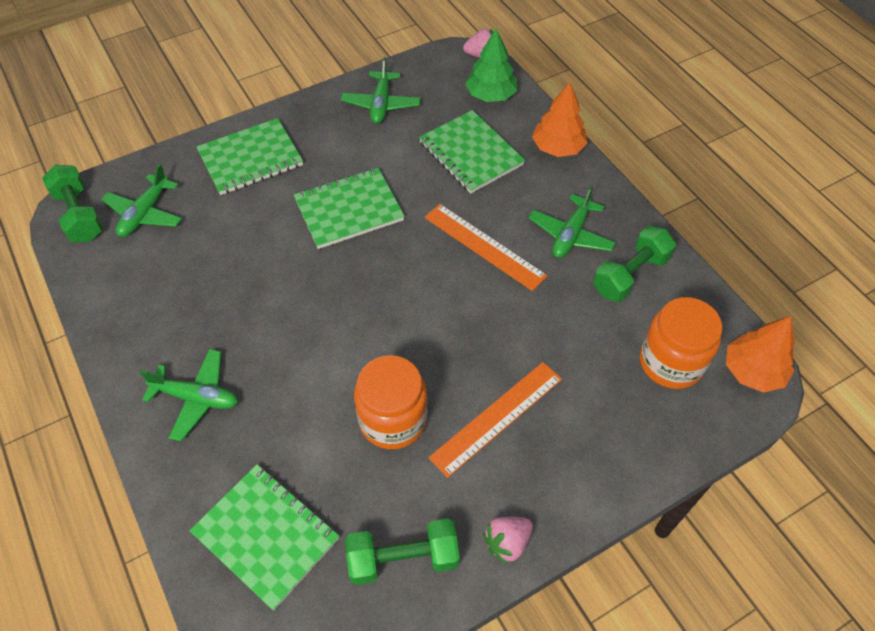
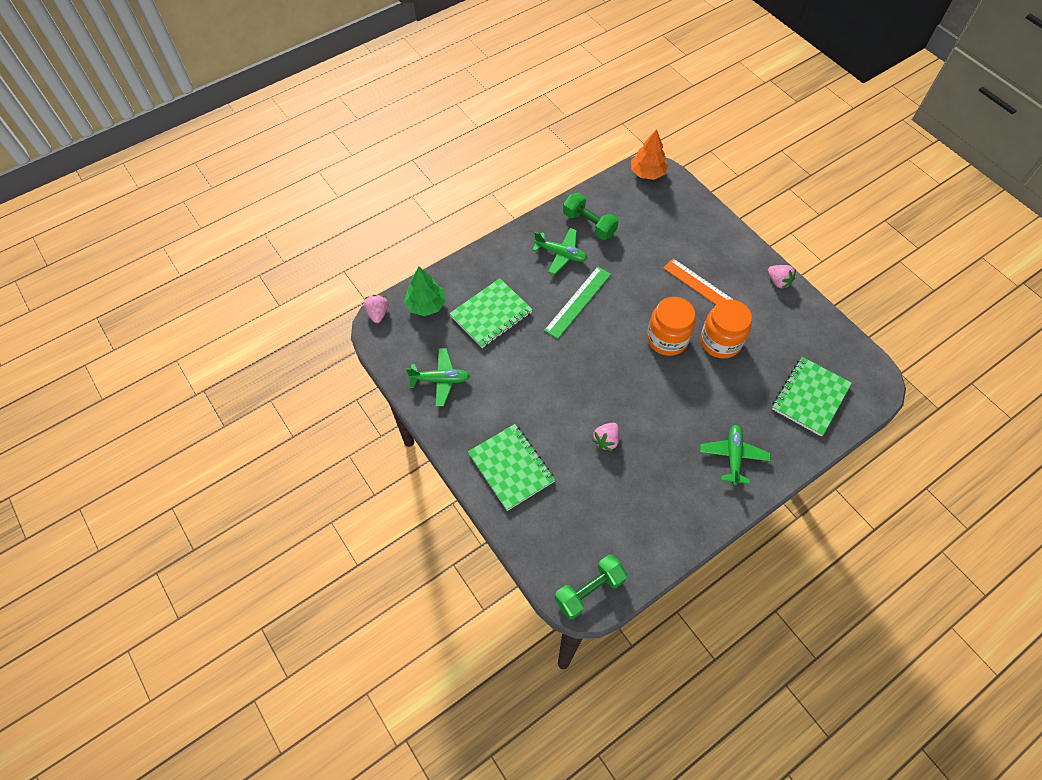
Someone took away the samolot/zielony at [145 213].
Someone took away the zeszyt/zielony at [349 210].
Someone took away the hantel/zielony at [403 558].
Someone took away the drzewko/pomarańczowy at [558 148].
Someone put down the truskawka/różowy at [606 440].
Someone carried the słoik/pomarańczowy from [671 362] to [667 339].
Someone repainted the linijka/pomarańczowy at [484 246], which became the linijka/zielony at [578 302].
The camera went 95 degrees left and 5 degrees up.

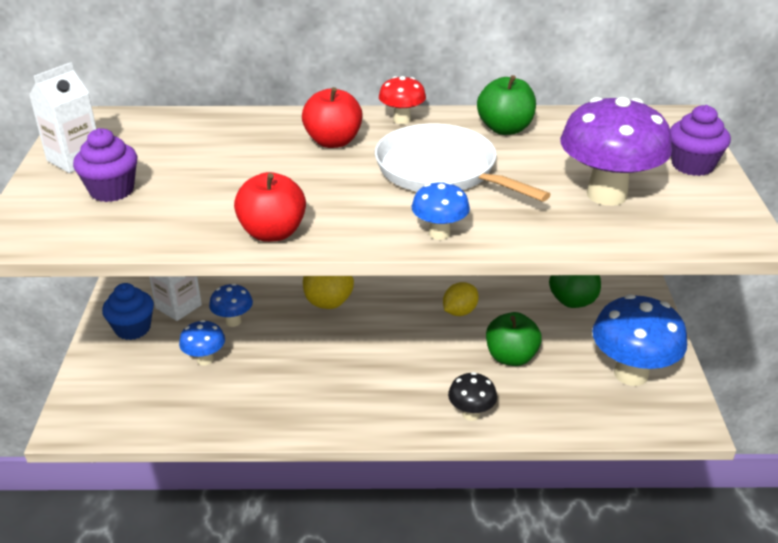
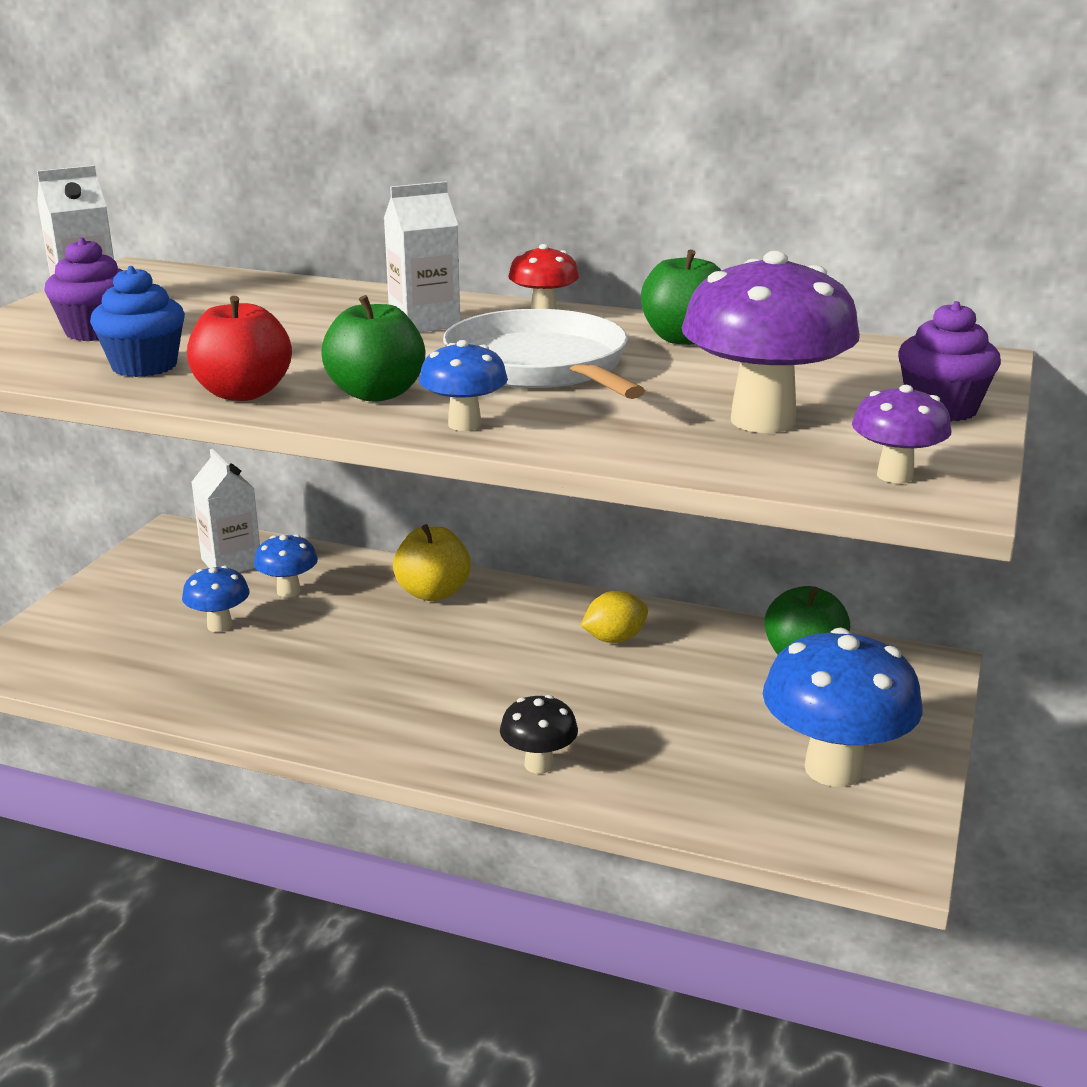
Someone put down the grzyb/fioletowy at [895 475].
Someone carried the muffinka/niebieski from [133 328] to [144 366].
Someone carried the jabłko/zielony from [511 357] to [376 394].
Someone swapped the jabłko/czerwony at [333 142] for the karton mleka/biały at [424 323].
The camera went 20 degrees right and 10 degrees down.

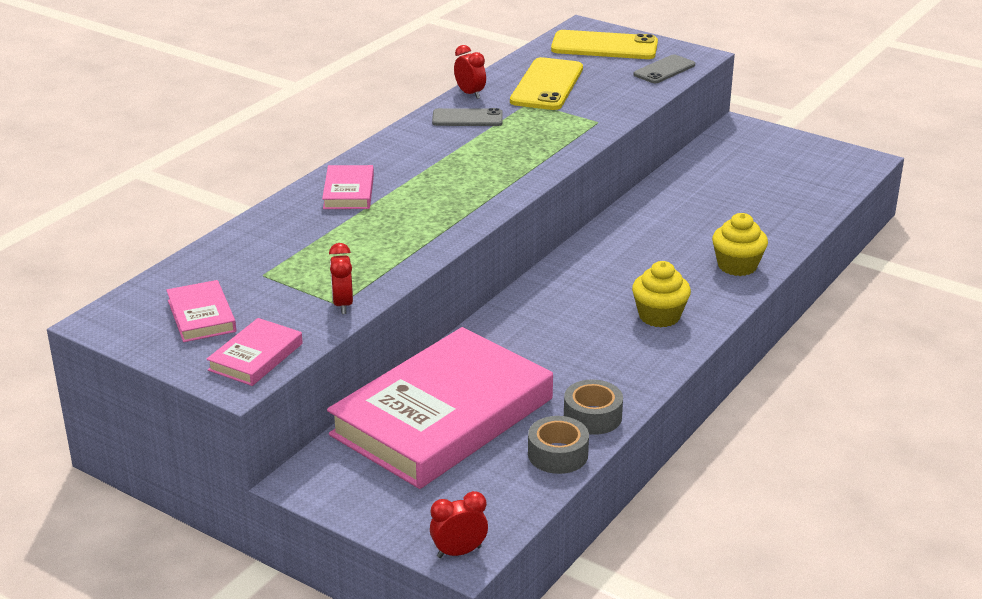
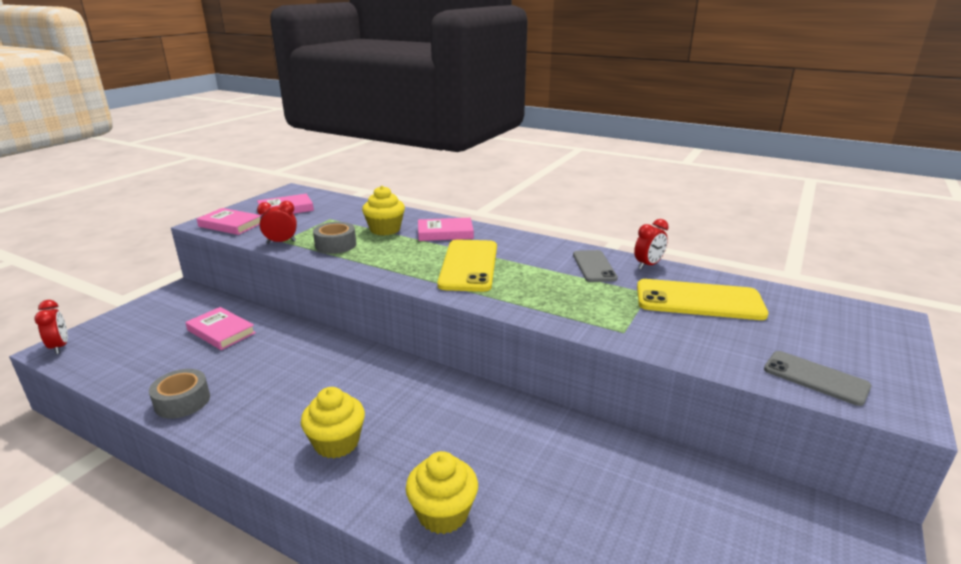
Someone put down the muffinka/żółty at [385 229].
Someone carried the taśma klejąca/szary from [558 454] to [335 245].
Someone carried the telefon/żółty from [604 46] to [469 265].
Someone scaled the książka/różowy at [442 417] by 0.42.
The camera went 85 degrees right and 5 degrees down.

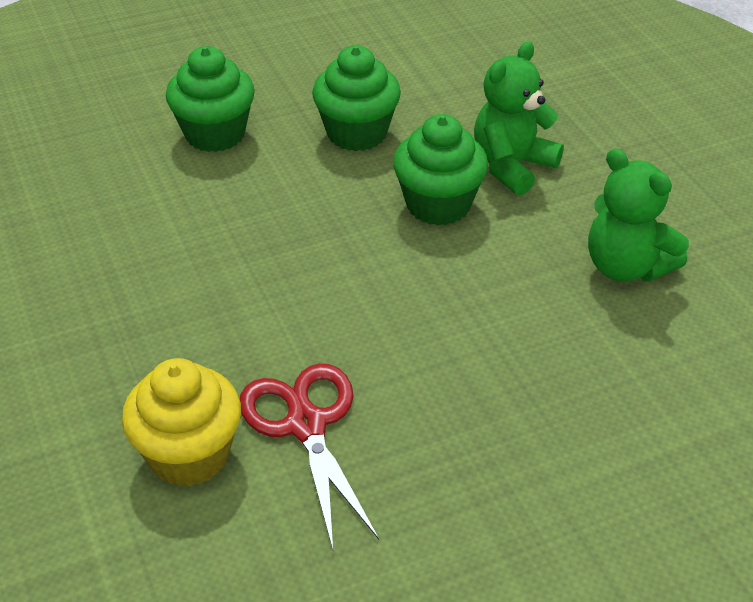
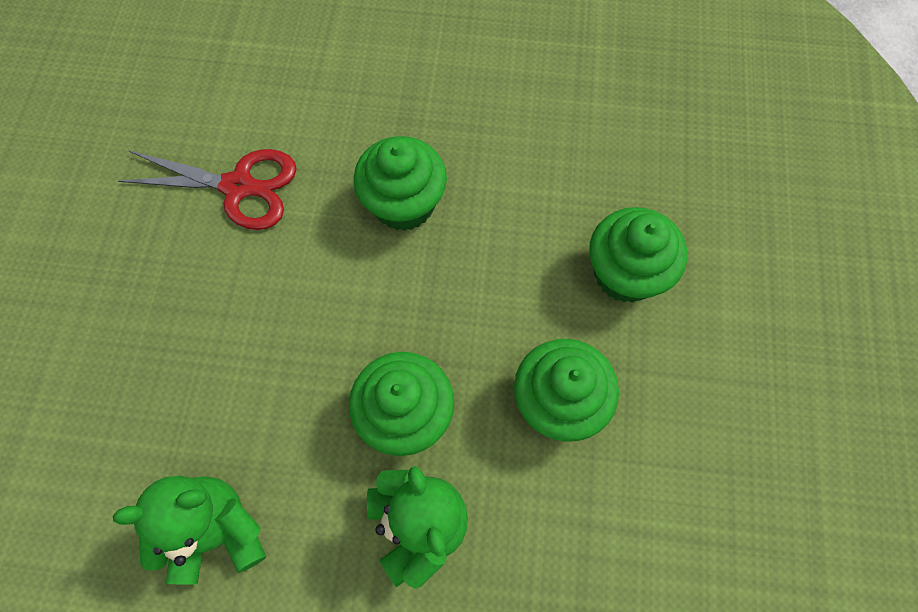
Someone took away the muffinka/żółty at [189 455].
Someone put down the muffinka/zielony at [404 204].
The camera went 120 degrees right and 25 degrees up.

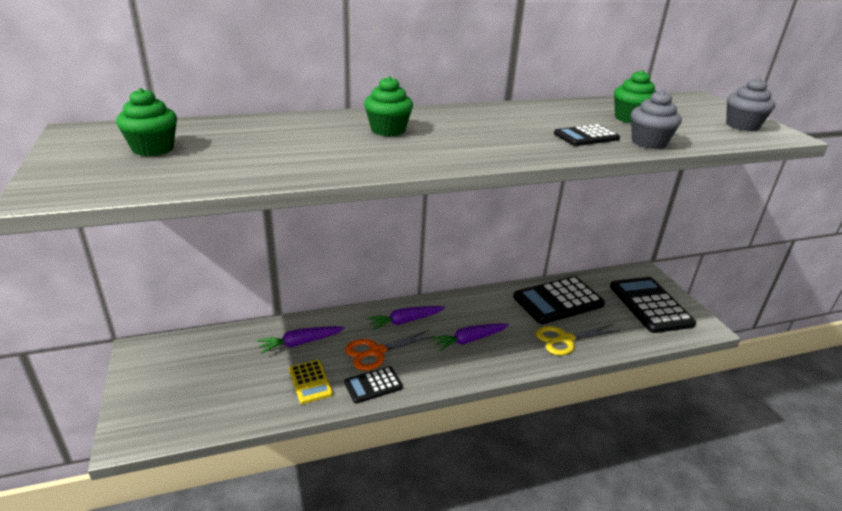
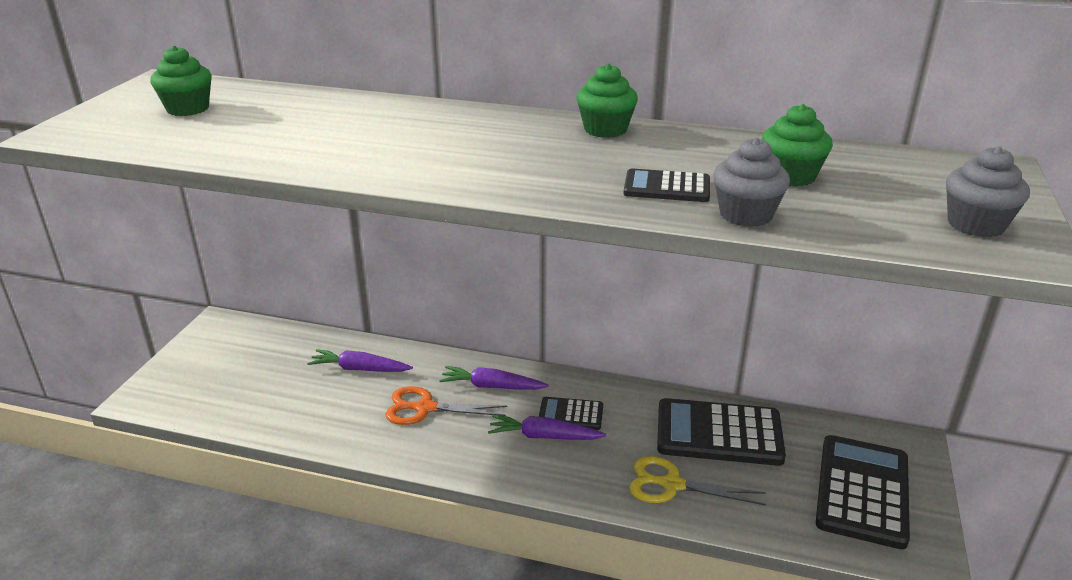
Someone took away the kalkulator/żółty at [310 382].
Someone carried the kalkulator/czarny from [373 385] to [571 414].
Someone carried the muffinka/zielony from [388 130] to [605 129].
The camera went 35 degrees right and 0 degrees up.

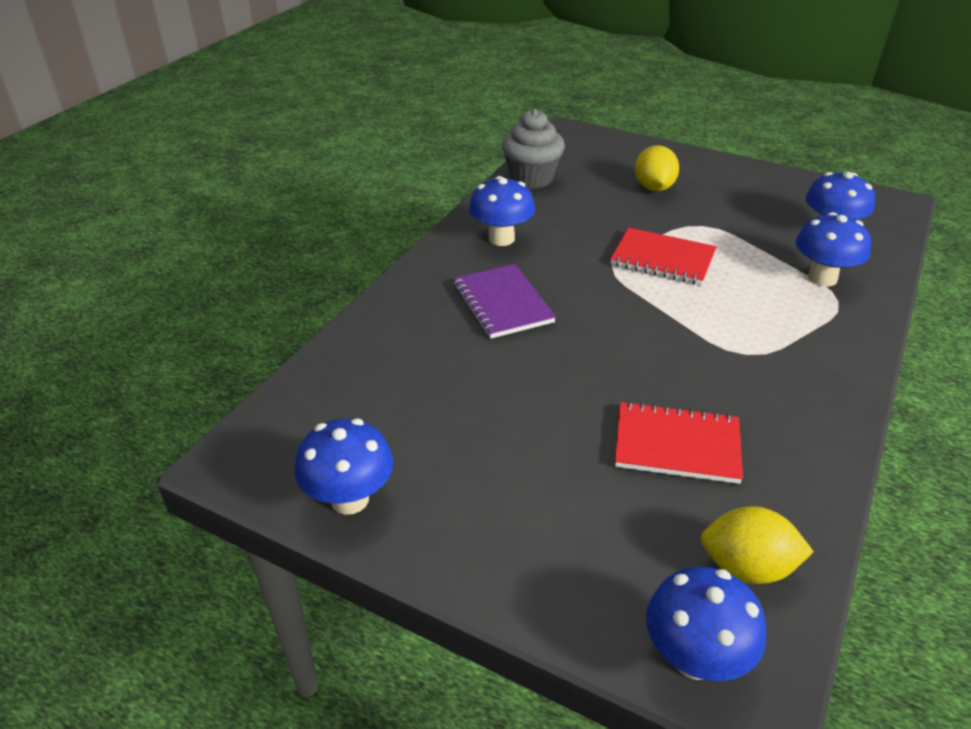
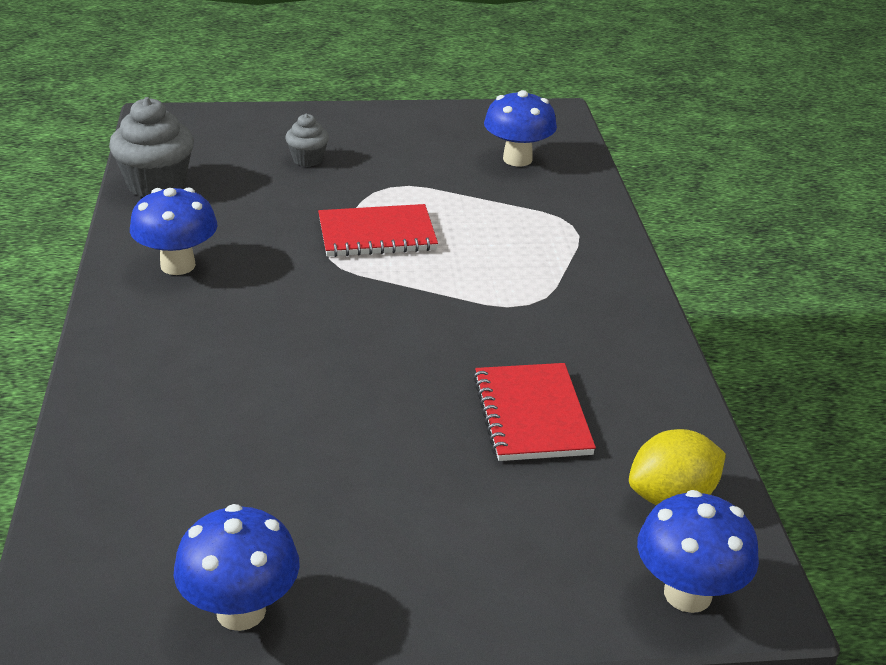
Someone took away the zeszyt/fioletowy at [502 303].
Someone took away the grzyb/niebieski at [822 278].
Someone swapped the cytryna/żółty at [653 188] for the muffinka/szary at [308 159].
Someone rotated the zeszyt/czerwony at [677 445] by 75 degrees counterclockwise.
The camera went 35 degrees left and 5 degrees down.

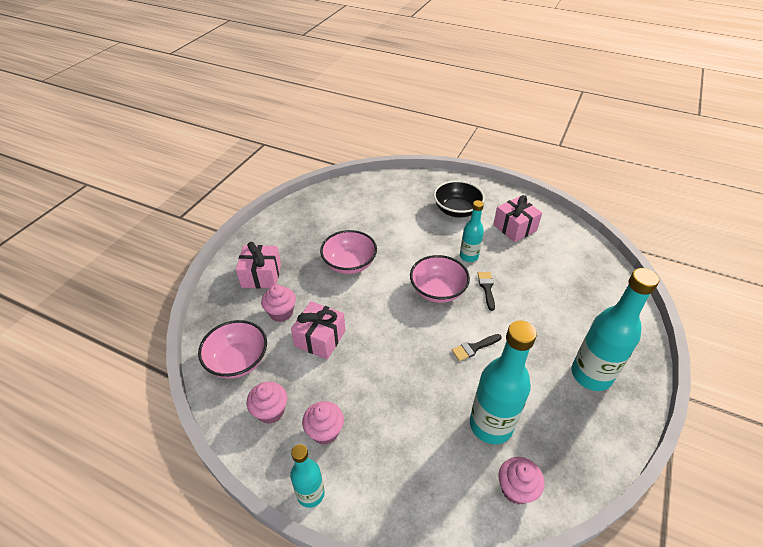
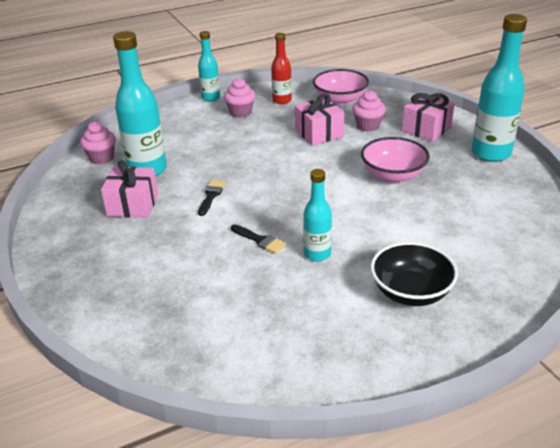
Someone took away the miska/różowy at [437 291].
Someone carried the prezent/różowy from [514 228] to [133 205].
Someone carried the butelka/turkusowy from [591 375] to [490 153].
Someone swapped the muffinka/różowy at [270 411] for the butelka/czerwony at [282 100].
The camera went 130 degrees right and 10 degrees down.

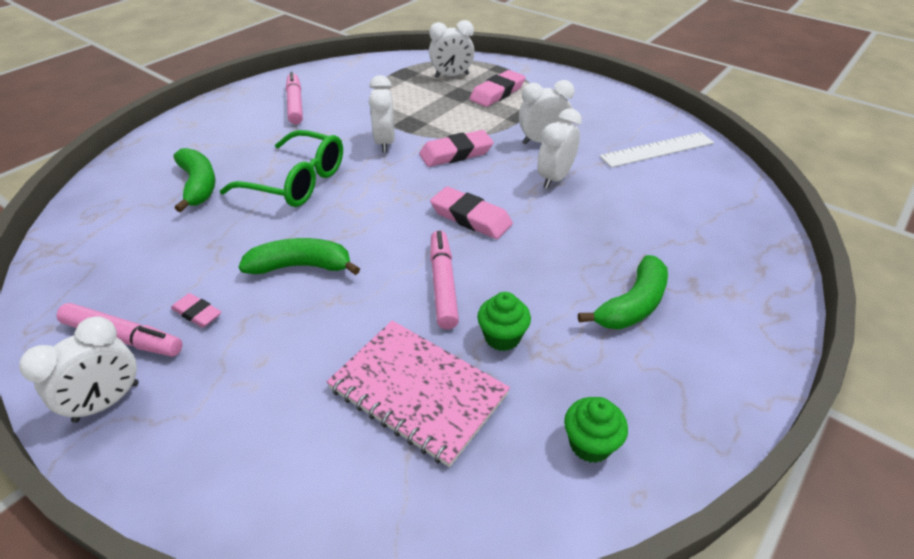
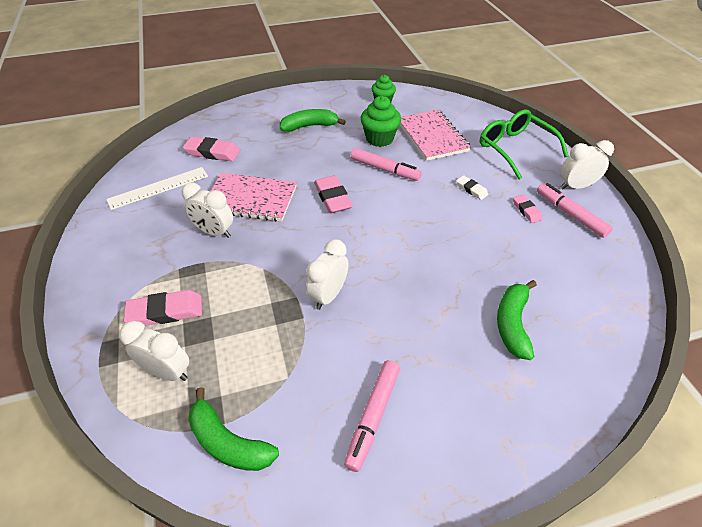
Someone put down the gumka do mazania/biały at [471 189].
Someone carried the okulary/zielony from [297 182] to [514 148].
Someone carried the banan/zielony from [301 266] to [228 442].
Someone carried the gumka do mazania/różowy from [456 153] to [212 152].
Someone swapped the budzik/biały at [554 178] for the zeszyt/różowy at [251 199].
Someone rotated the flamaster/różowy at [443 284] by 90 degrees counterclockwise.
Someone rotated the linijka/biały at [657 150] by 45 degrees counterclockwise.
Someone scaled the muffinka/zielony at [502 337] by 1.50.
The camera went 145 degrees left and 5 degrees up.

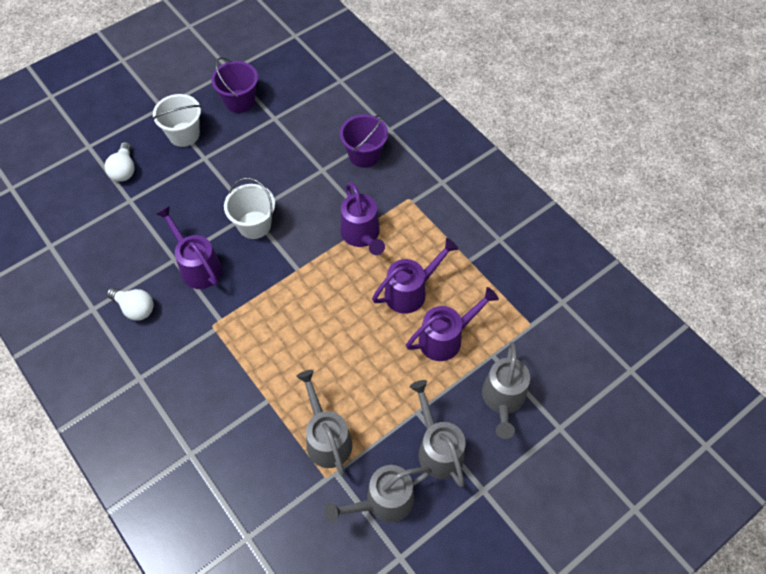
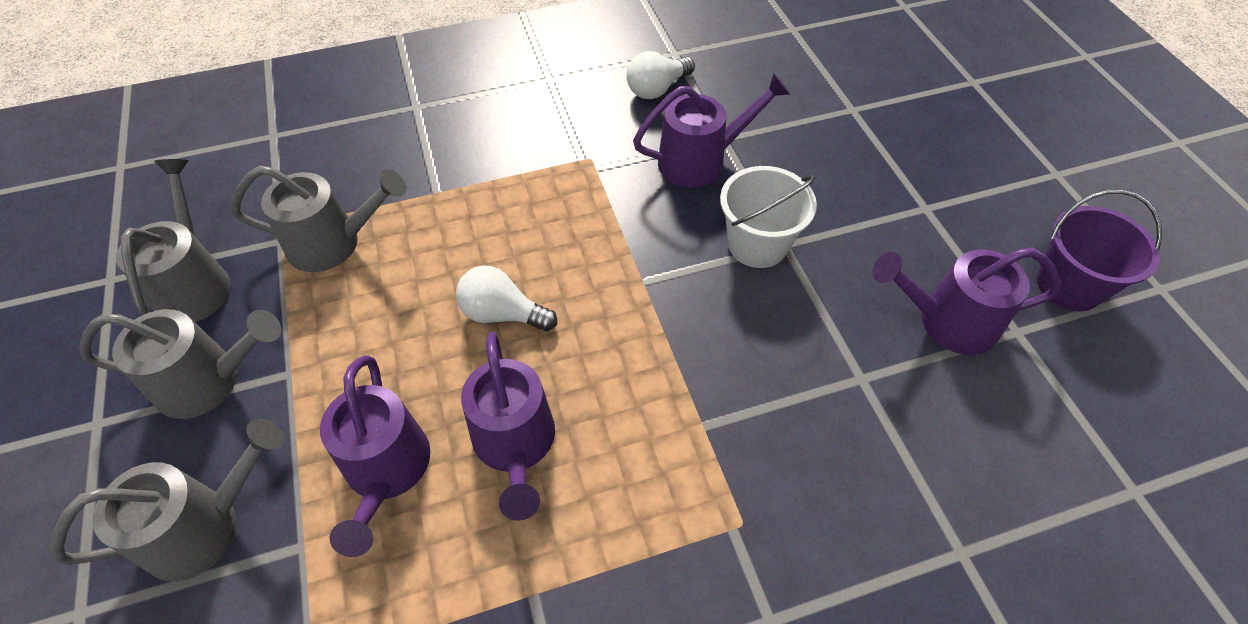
Someone took away the wiadro/biały at [184 134].
Someone took away the wiadro/fioletowy at [364 155].
Someone carried the żarówka/biały from [124 170] to [502 314].
Someone carried the konewka/fioletowy from [362 236] to [946 322].
Someone rotated the konewka/szary at [503 400] by 120 degrees clockwise.
The camera went 110 degrees right and 5 degrees down.

